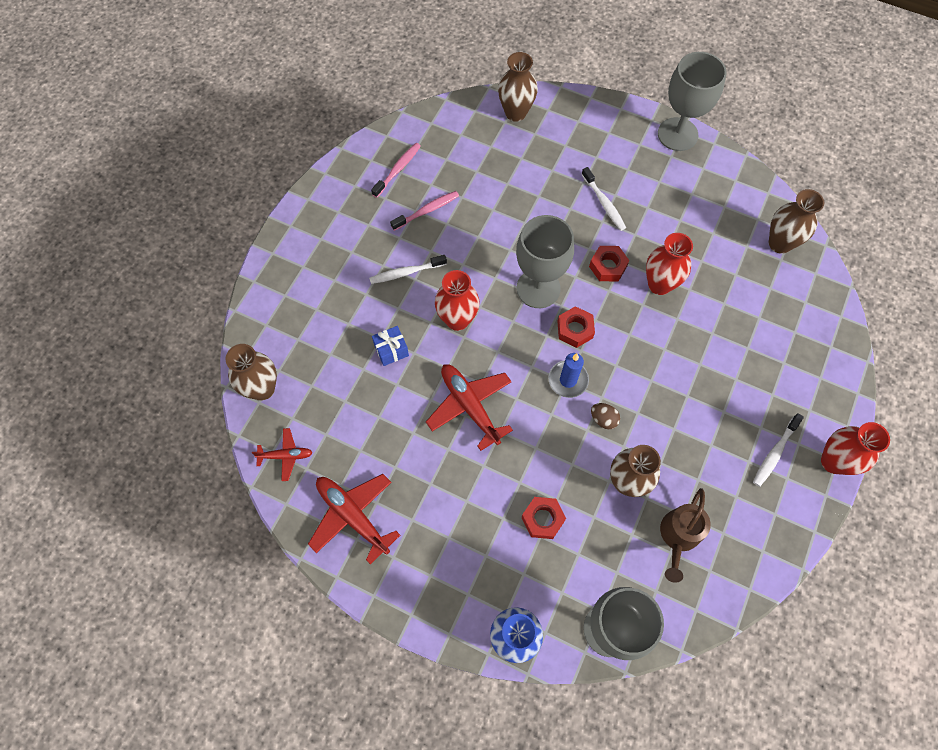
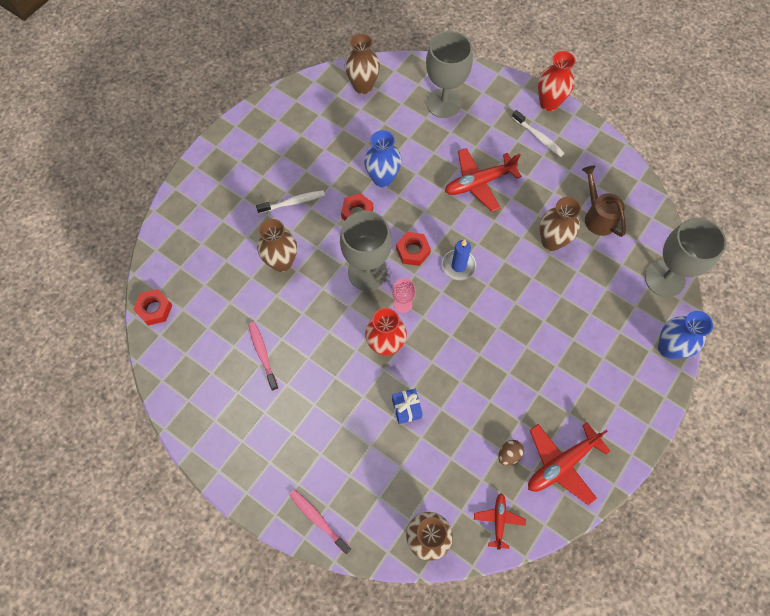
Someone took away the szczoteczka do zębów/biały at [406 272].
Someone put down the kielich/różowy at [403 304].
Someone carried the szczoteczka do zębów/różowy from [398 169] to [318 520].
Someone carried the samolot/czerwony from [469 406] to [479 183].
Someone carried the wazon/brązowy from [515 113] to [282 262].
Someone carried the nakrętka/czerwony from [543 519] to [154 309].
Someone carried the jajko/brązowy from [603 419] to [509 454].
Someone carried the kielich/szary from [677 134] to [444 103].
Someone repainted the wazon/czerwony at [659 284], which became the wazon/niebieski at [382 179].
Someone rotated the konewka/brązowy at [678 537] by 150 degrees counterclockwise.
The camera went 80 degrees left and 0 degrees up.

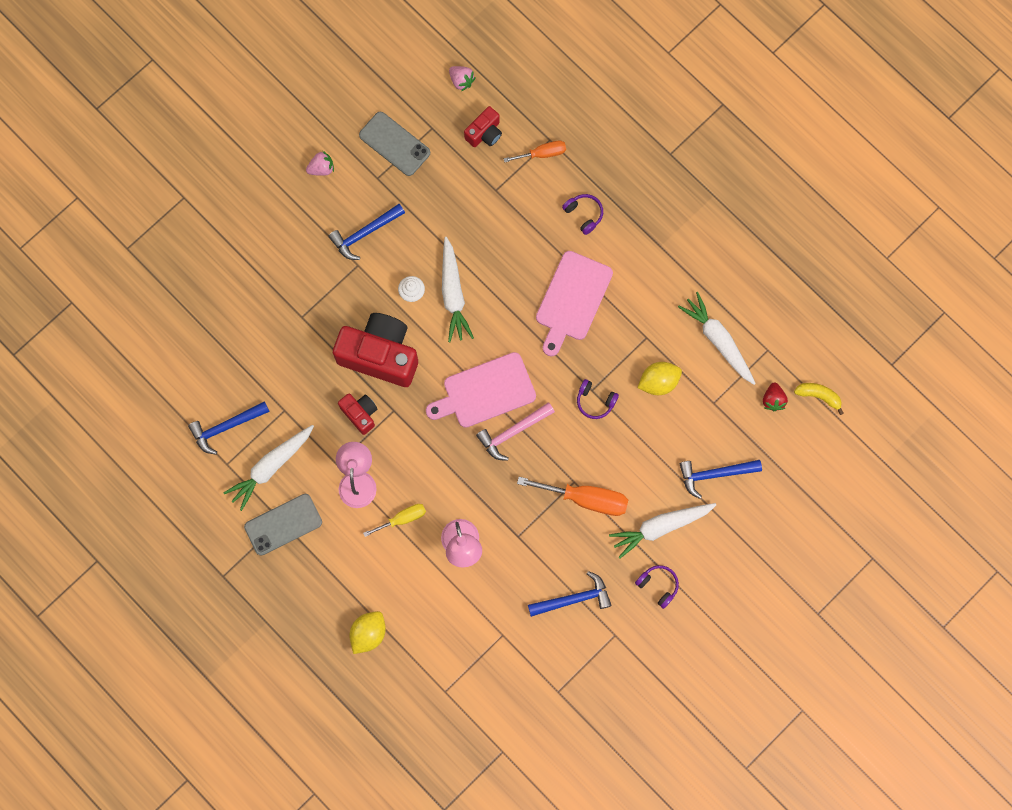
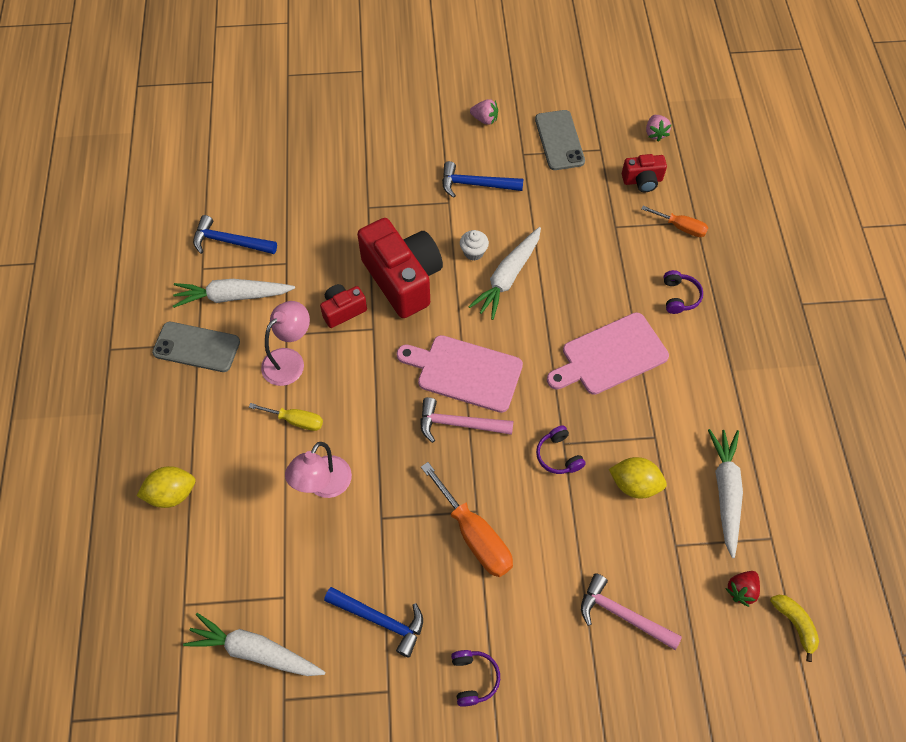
Someone carried the marchewka/biały from [660 527] to [255 651].
Someone repainted the młotek/niebieski at [715 474], which became the młotek/różowy at [622 615].
Someone rotated the aparat fotograficzny/czerwony at [360 414] by 120 degrees counterclockwise.
The camera went 40 degrees right and 15 degrees down.

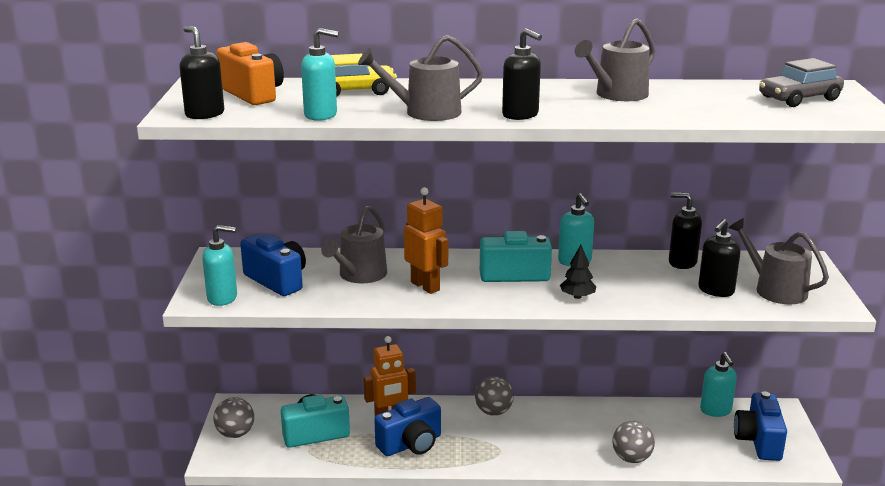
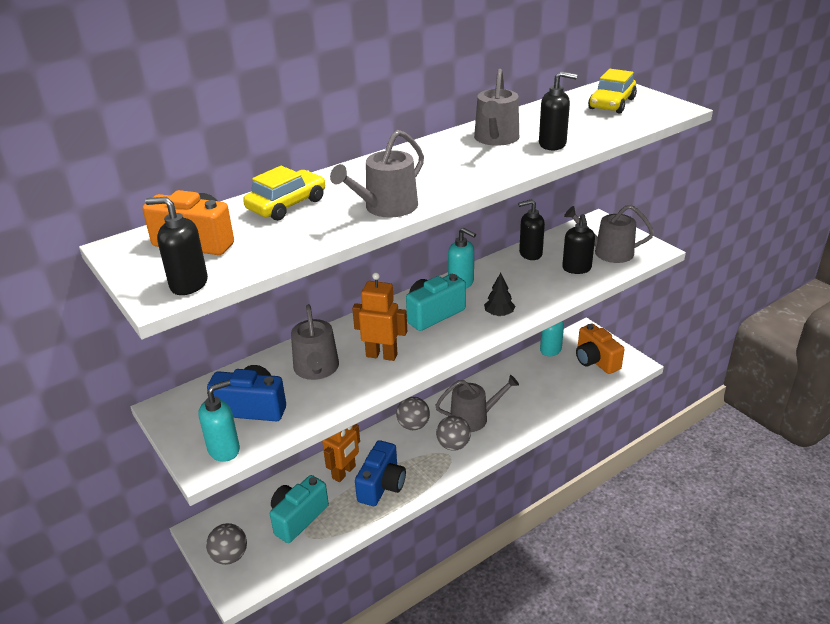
Someone took away the dozownik mydła/turkusowy at [321 115].
Someone put down the konewka/szary at [473 418].
Someone carried the dozownik mydła/czarny from [520 115] to [552 144].
Someone carried the piłka/szary from [631 458] to [453 445].
Someone repainted the aparat fotograficzny/niebieski at [758 441], which became the aparat fotograficzny/pomarańczowy at [595 361].
Someone repainted the samochód/szary at [799 99], which became the samochód/żółty at [612 104].
The camera went 35 degrees left and 10 degrees up.

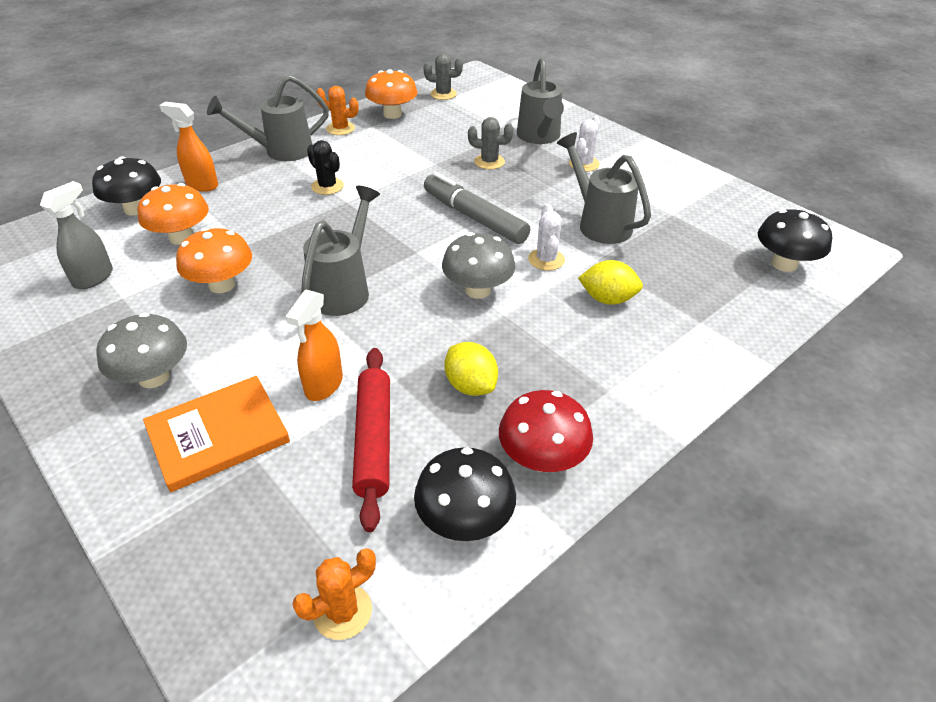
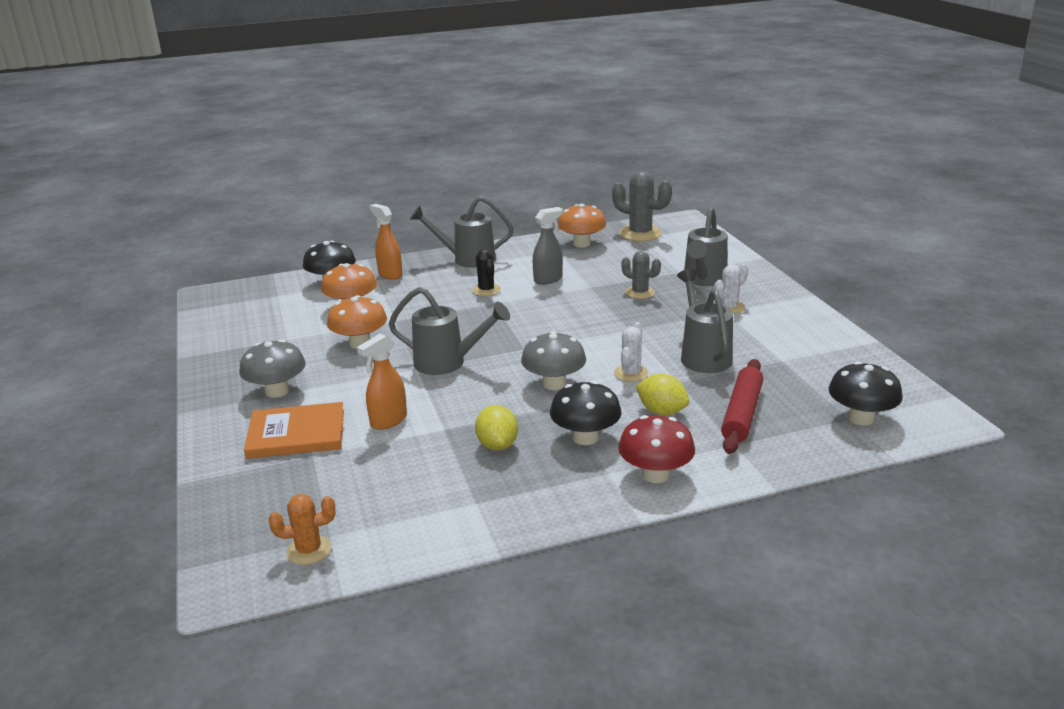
Someone took away the kaktus/pomarańczowy at [340 129].
Someone took away the flamaster/szary at [474 217].
Someone carried the spryskiwacz/szary from [94 278] to [548 279].
Someone carried the wałek do ciasta/czerwony from [374 440] to [742 414].
Someone carried the grzyb/czarny from [465 520] to [585 437].
Someone carried the grzyb/czerwony from [542 458] to [655 475].
Someone rotated the konewka/szary at [345 289] by 60 degrees clockwise.
Someone scaled the kaktus/szary at [443 94] by 1.65.
The camera went 25 degrees right and 15 degrees down.

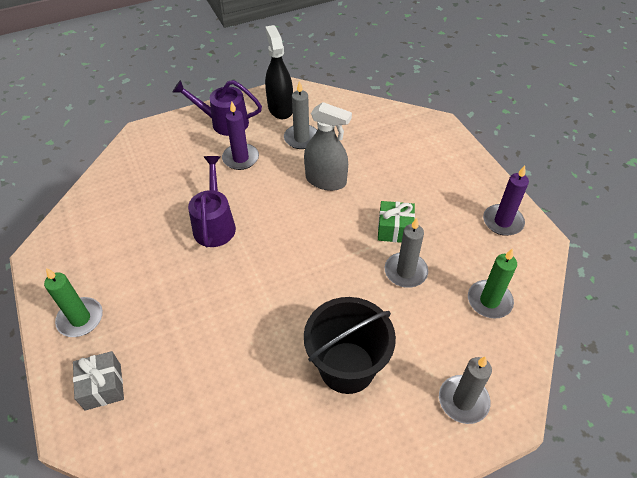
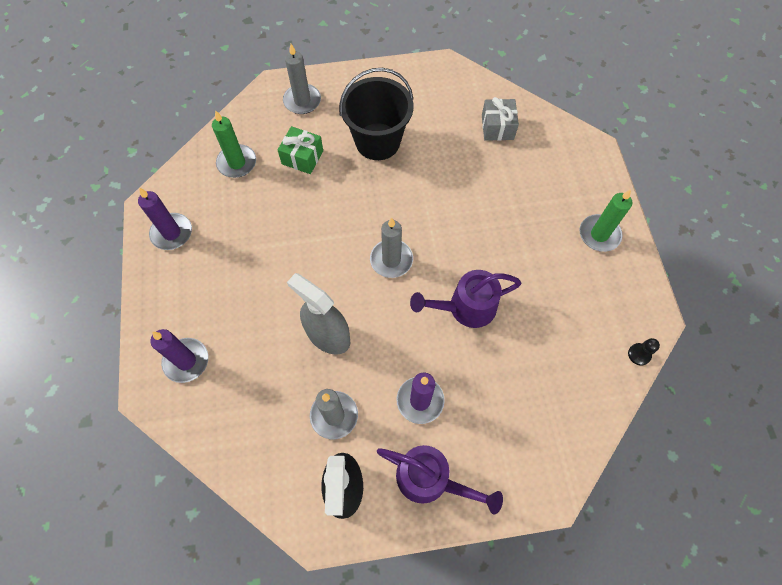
Someone put down the świeca/fioletowy at [186 361].
Someone put down the pionek/czarny at [639 354].
Someone carried the prezent/szary from [103 386] to [497 127].
Someone carried the prezent/zielony from [394 229] to [302 157].
Someone carried the świeca/szary from [405 271] to [391 260].
Someone rotated the konewka/fioletowy at [215 223] by 60 degrees clockwise.
The camera went 165 degrees left and 15 degrees up.

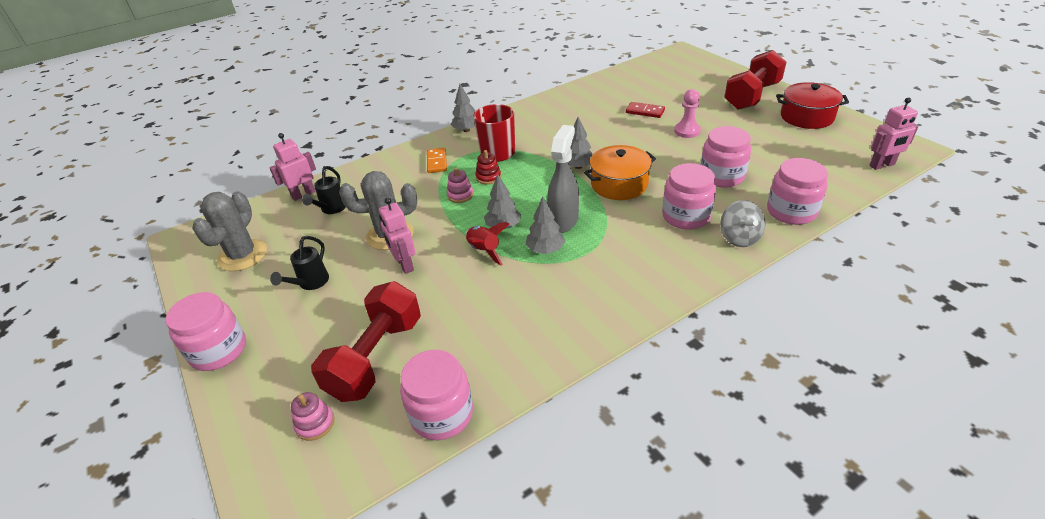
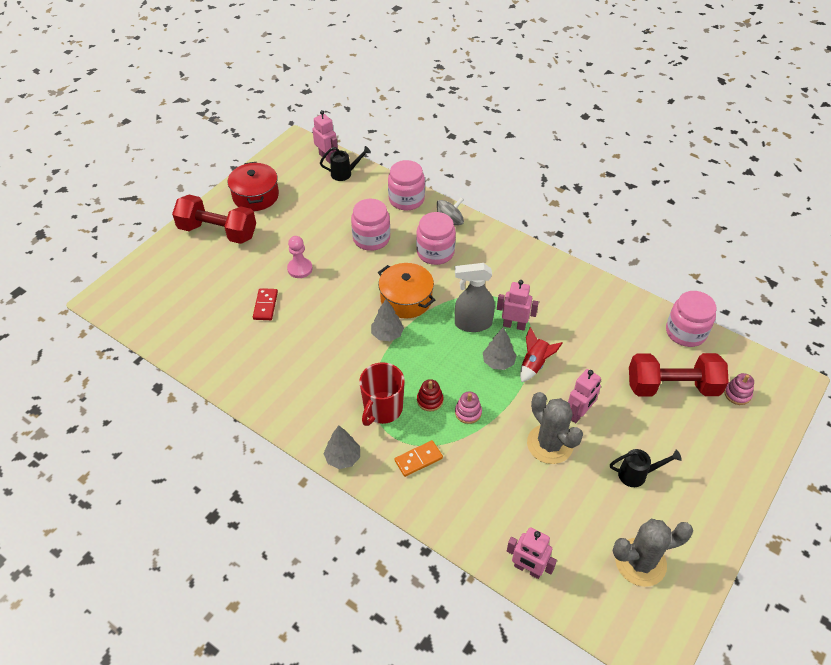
Someone took away the słoik/różowy at [219 350].
Someone carried the konewka/czarny from [331 209] to [345 173].
Someone swapped the drzewko/szary at [545 250] for the robot/różowy at [514 325].
The camera went 115 degrees left and 10 degrees up.

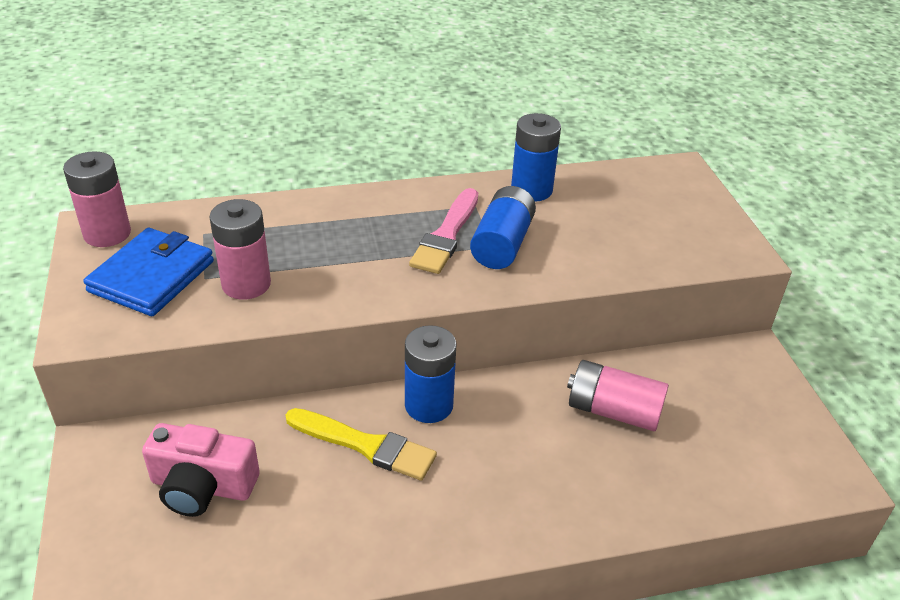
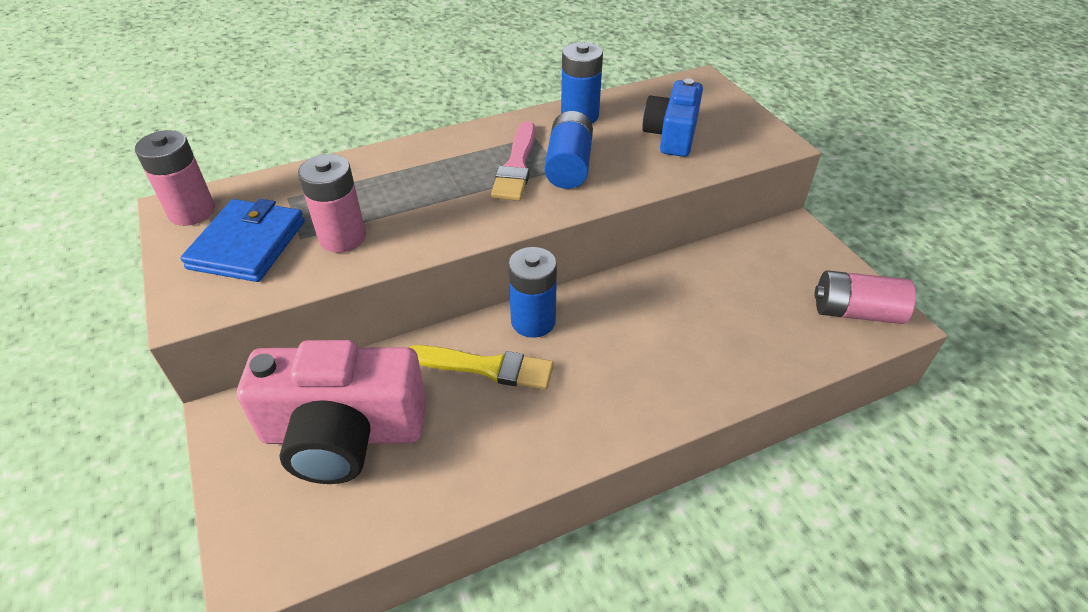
Someone put down the aparat fotograficzny/niebieski at [672 135].
Someone carried the bateria/różowy from [613 411] to [856 312].
Someone scaled the aparat fotograficzny/różowy at [202 486] by 1.61.
The camera went 10 degrees left and 5 degrees up.

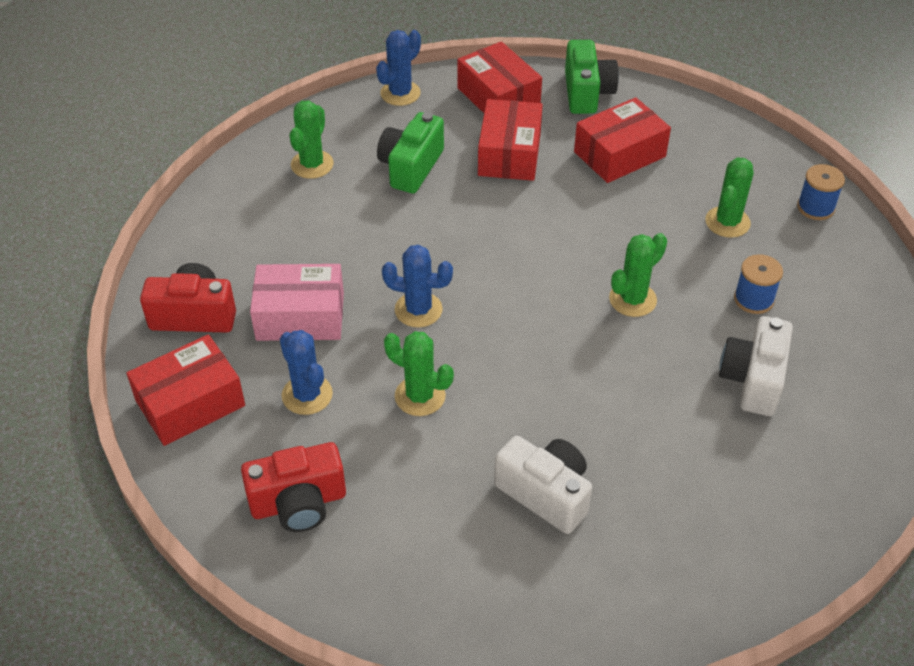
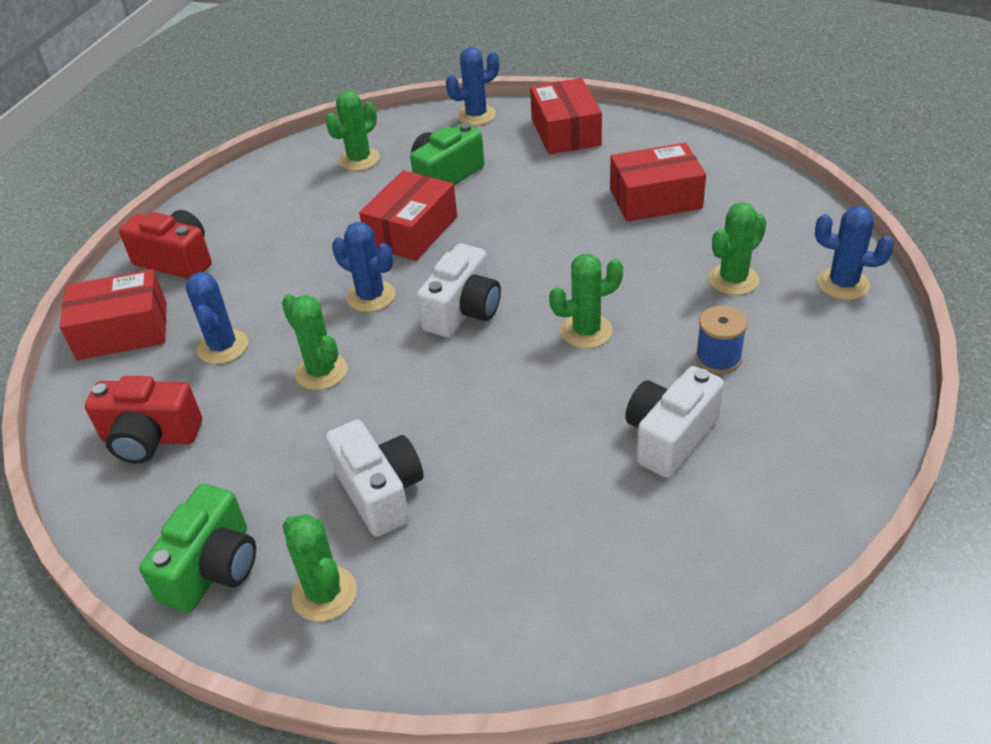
Someone took away the pudełko/różowy at [300 316].
Someone put down the kaktus/zielony at [324 594].
Someone put down the aparat fotograficzny/biały at [463 311].
Someone carried the pudełko/czerwony from [509 154] to [412 231].
Someone carried the aparat fotograficzny/zielony from [587 93] to [213 568].
Someone swapped the szpulka/niebieski at [815 207] for the kaktus/niebieski at [843 284].
The camera went 25 degrees right and 5 degrees down.

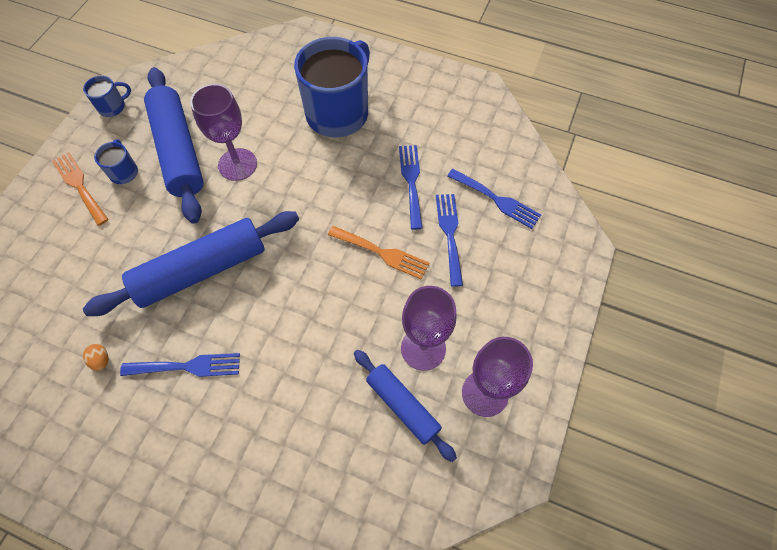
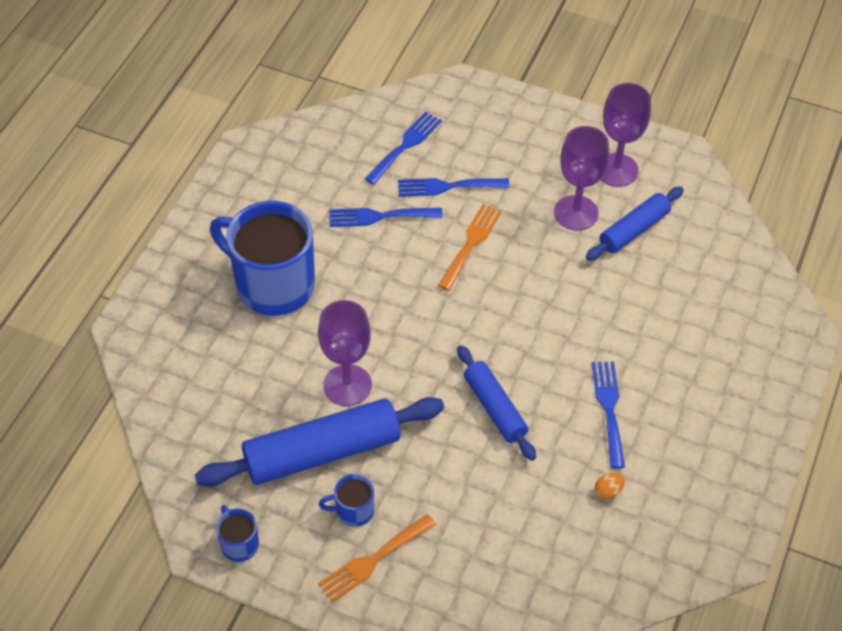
Someone scaled the wałek do ciasta/niebieski at [201 270] by 0.59.
The camera went 90 degrees left and 10 degrees down.

